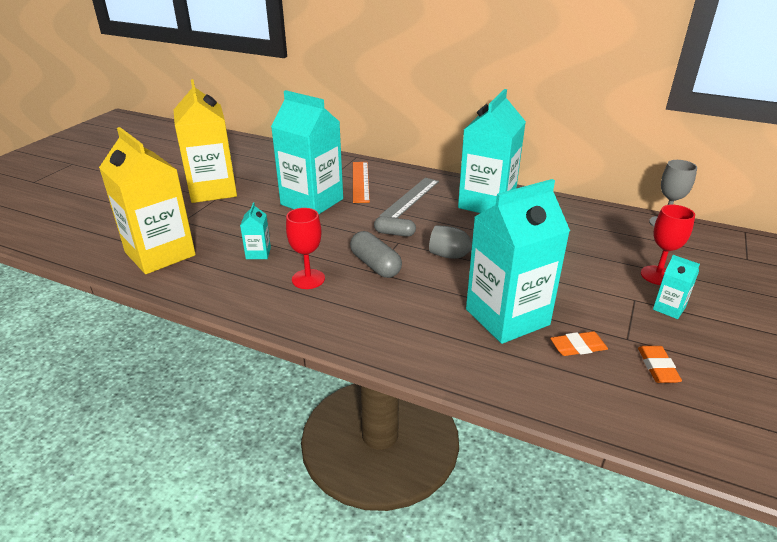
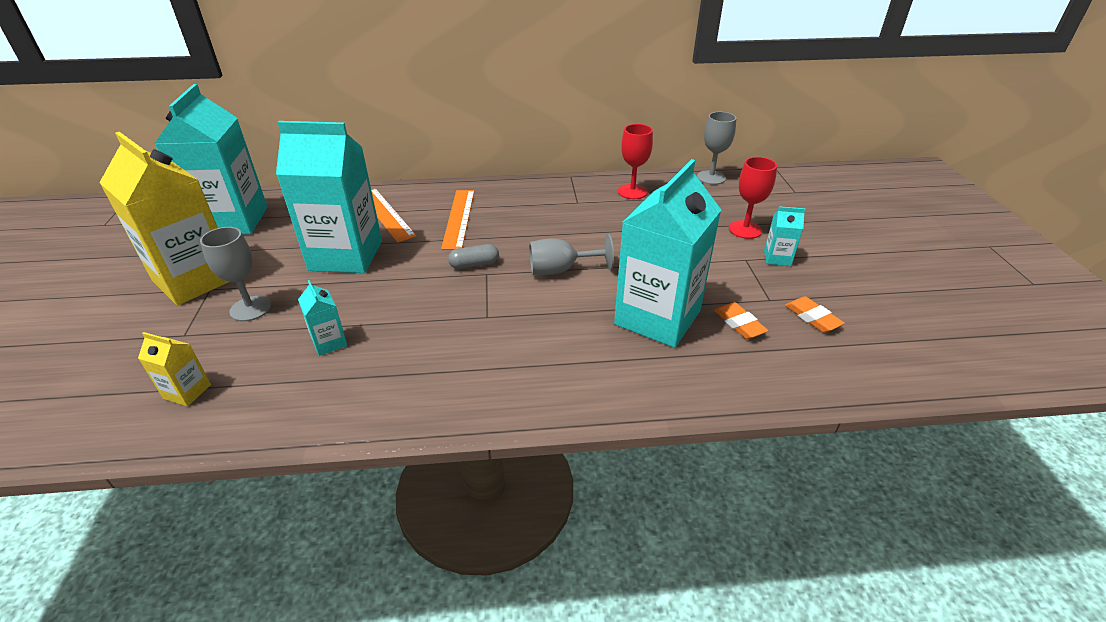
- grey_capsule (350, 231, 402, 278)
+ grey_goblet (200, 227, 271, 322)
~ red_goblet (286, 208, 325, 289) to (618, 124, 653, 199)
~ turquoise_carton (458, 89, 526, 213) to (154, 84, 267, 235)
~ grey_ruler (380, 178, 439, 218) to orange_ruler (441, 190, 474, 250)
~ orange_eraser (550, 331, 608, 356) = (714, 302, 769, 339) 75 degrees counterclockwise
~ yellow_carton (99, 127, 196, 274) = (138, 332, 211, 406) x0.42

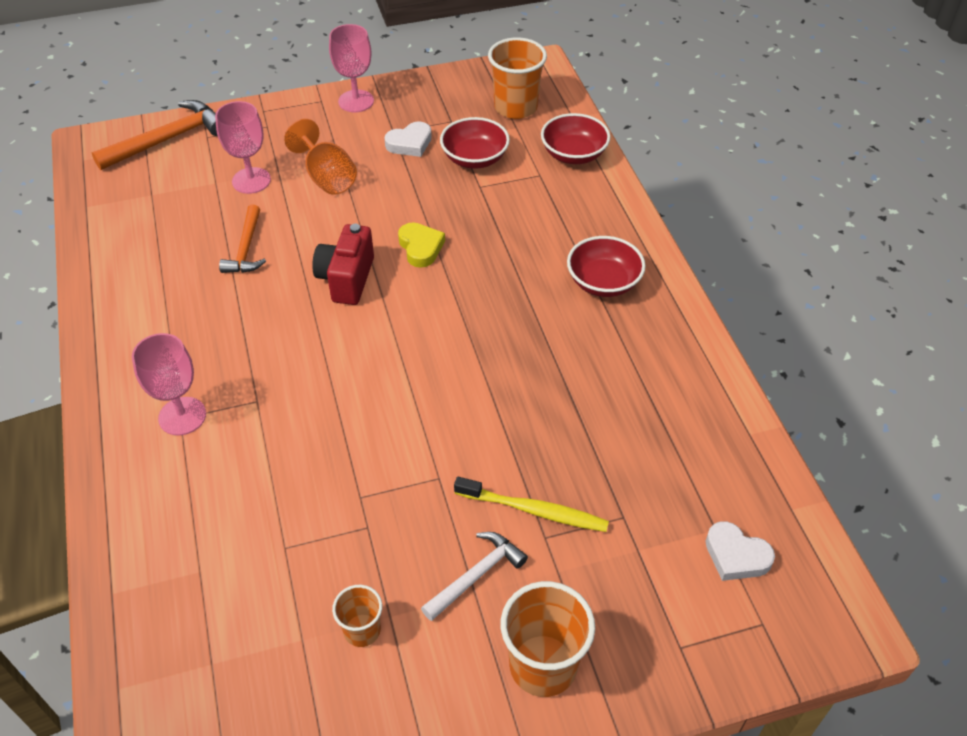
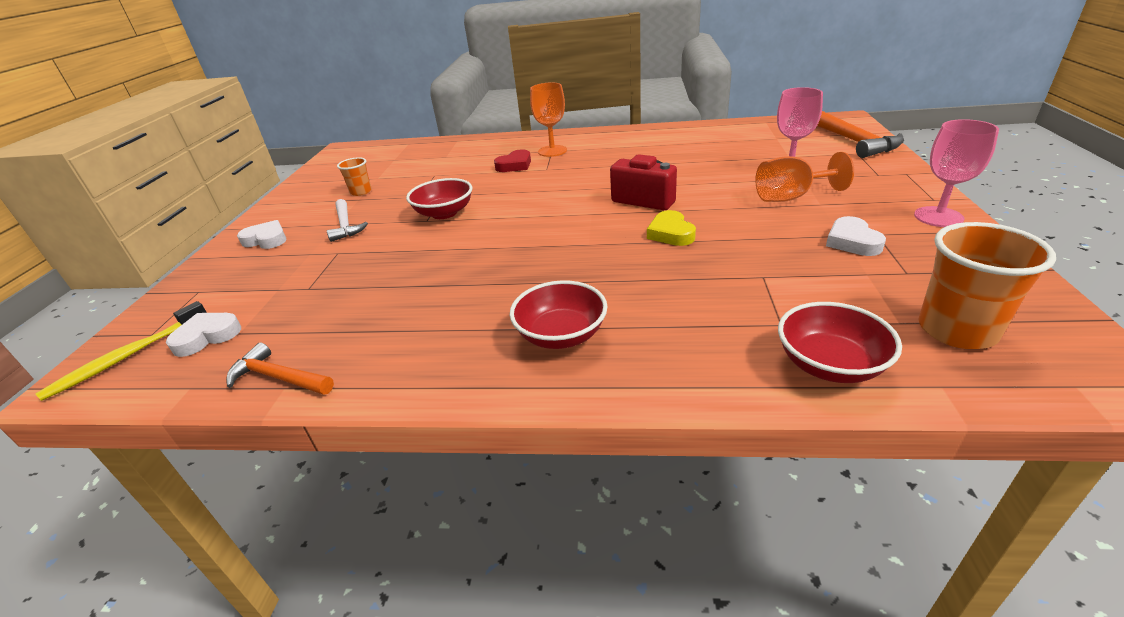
+ red_heart (494, 149, 531, 172)
~ orange_hammer (219, 205, 266, 273) to (226, 342, 334, 395)
~ red_bowl (440, 117, 510, 169) to (406, 178, 472, 219)
~ yellow_toothbrush (454, 477, 609, 532) to (36, 301, 207, 401)
~ orange_cup (501, 581, 595, 697) to white_heart (237, 220, 287, 249)
~ pink_goblet (132, 333, 206, 436) to orange_goblet (530, 83, 567, 157)
~ yellow_heart (398, 223, 445, 268) = (647, 210, 696, 246) 75 degrees clockwise

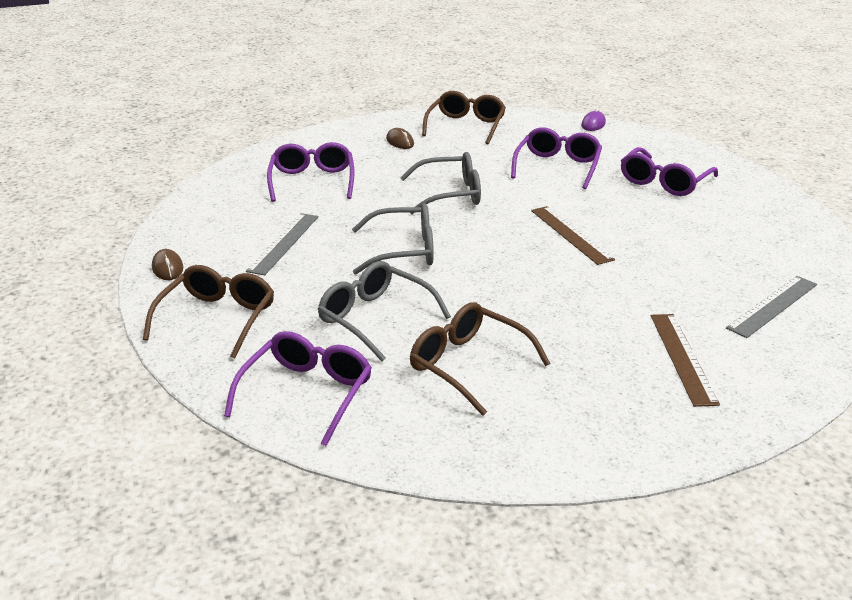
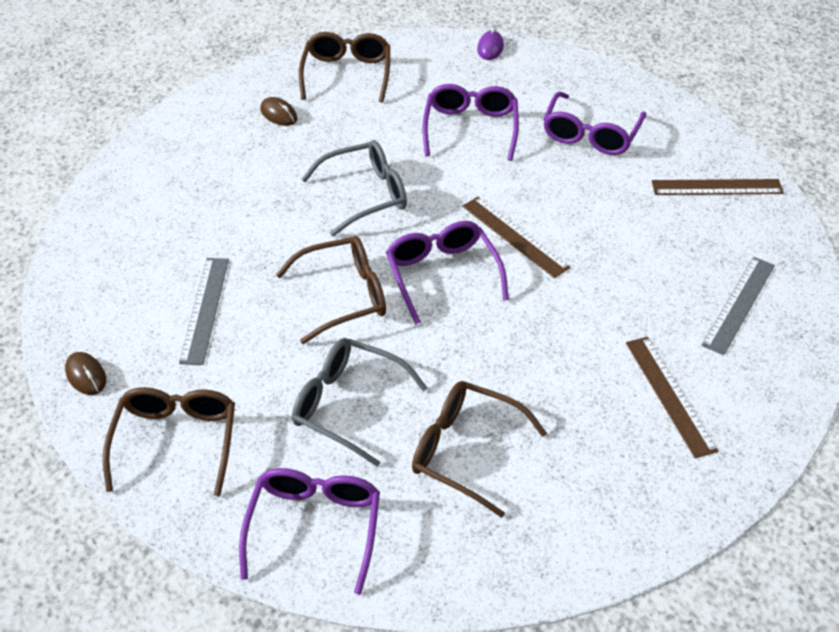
+ brown_ruler (652, 179, 784, 195)
~ purple_glasses (267, 142, 355, 202) to (386, 221, 509, 324)
~ grey_glasses (352, 203, 434, 275) to brown_glasses (276, 236, 386, 344)

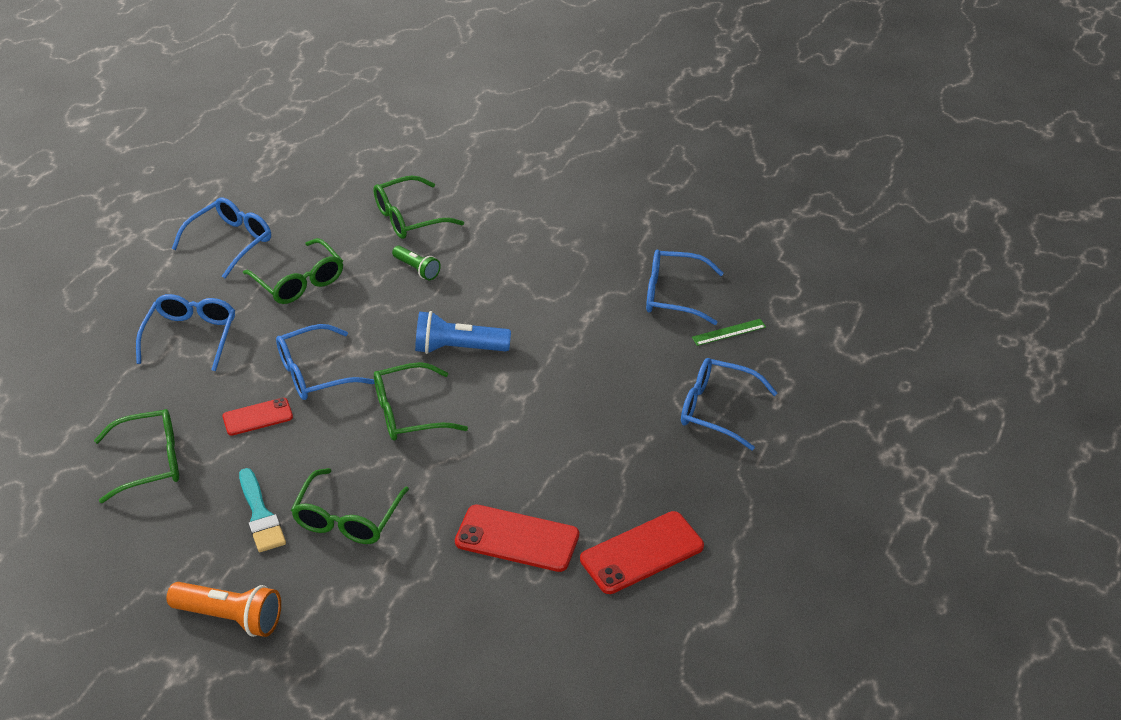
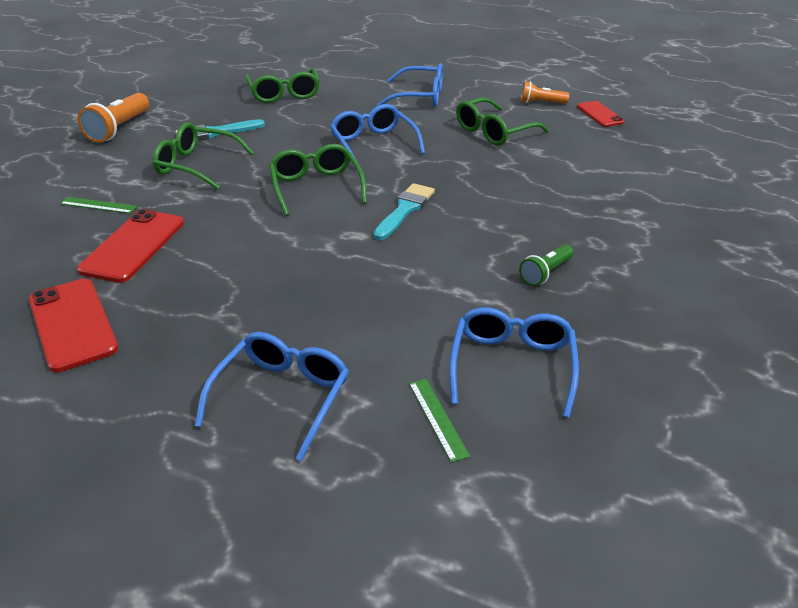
- green_glasses (373, 176, 464, 239)
+ green_ruler (60, 197, 137, 214)
~ red_phone (222, 398, 293, 436) to (577, 101, 625, 127)
~ green_flashlight (392, 246, 441, 280) to (519, 244, 573, 286)
~ blue_glasses (172, 197, 271, 278) to orange_flashlight (521, 81, 569, 104)
~ blue_flashlight (415, 311, 511, 354) to turquoise_brush (374, 183, 435, 240)

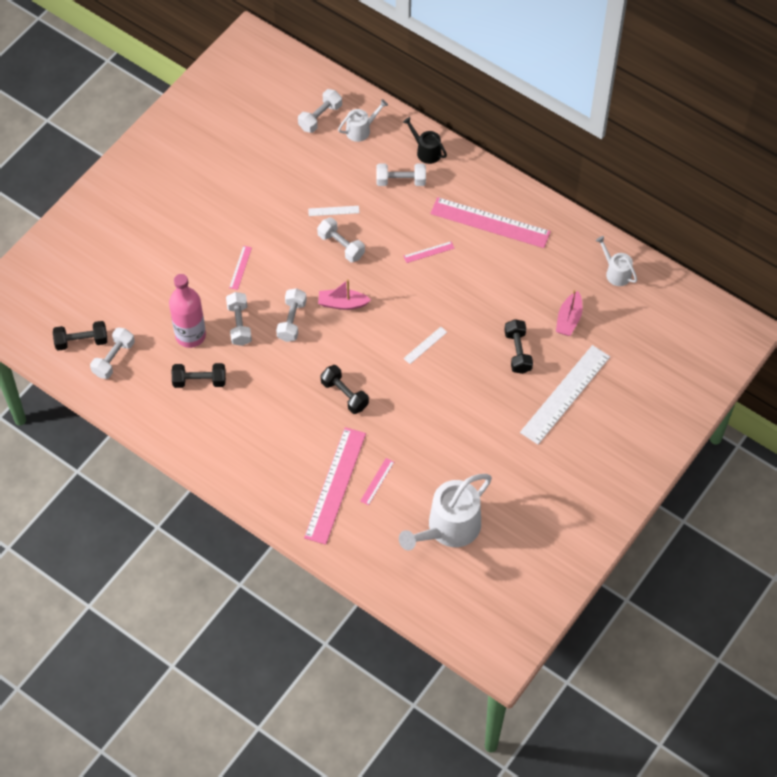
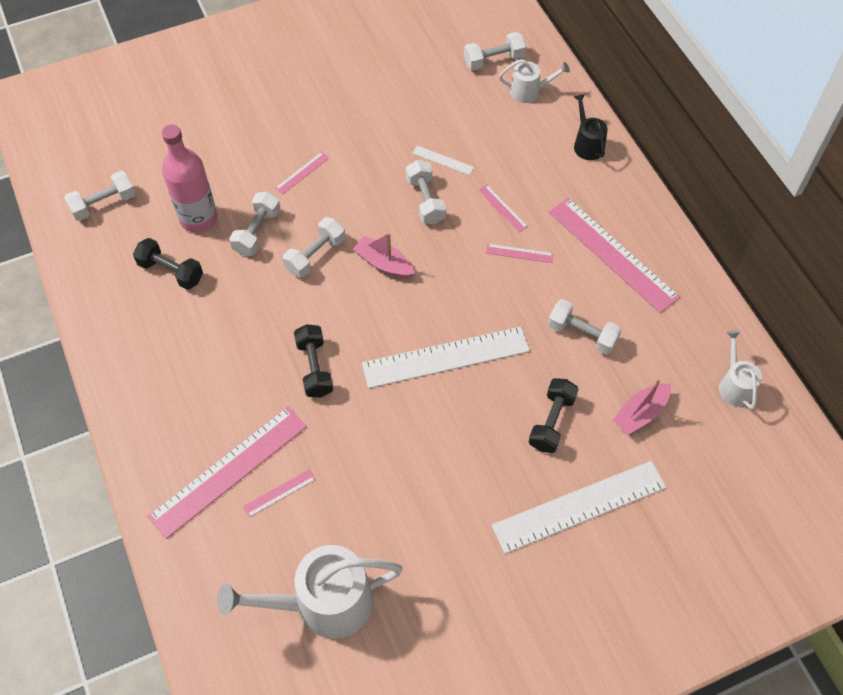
- black_dumbbell (53, 321, 107, 351)
+ pink_ruler (478, 185, 528, 232)
~ white_dumbbell (376, 164, 426, 186) to (548, 299, 622, 355)
~ white_ruler (403, 327, 447, 364) = (362, 327, 530, 388) x2.35

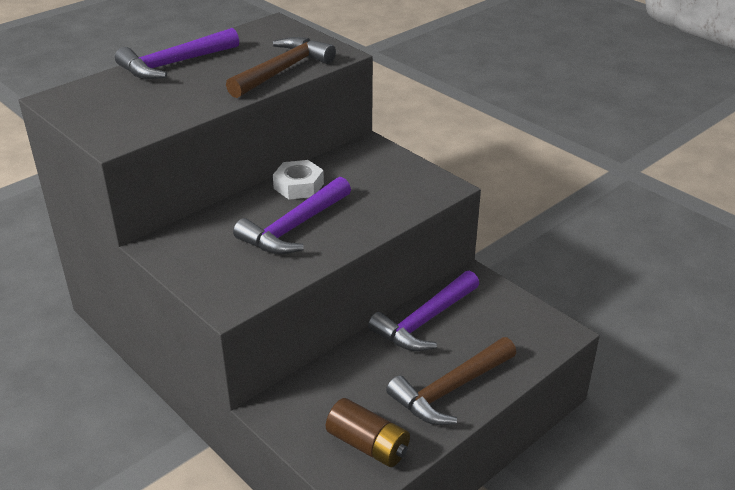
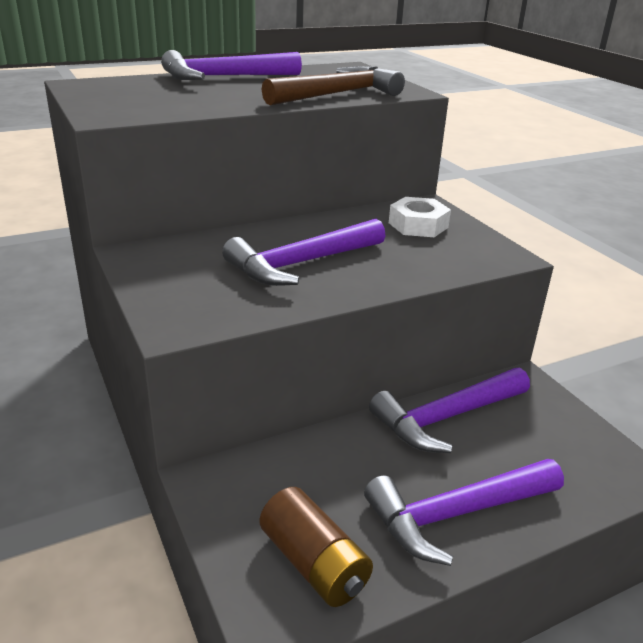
~ white_nut (273, 160, 324, 200) to (389, 197, 451, 237)
~ brown_hammer (386, 337, 516, 425) to purple_hammer (364, 459, 564, 566)

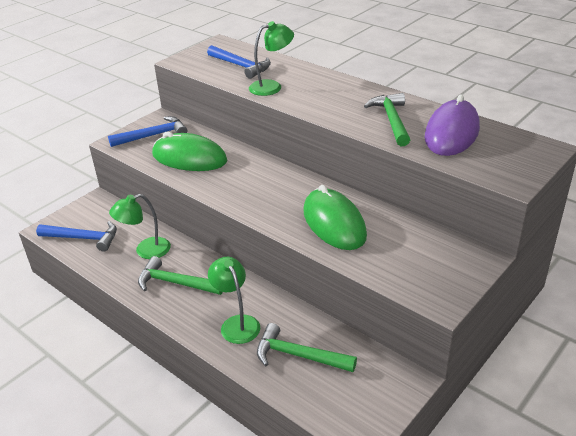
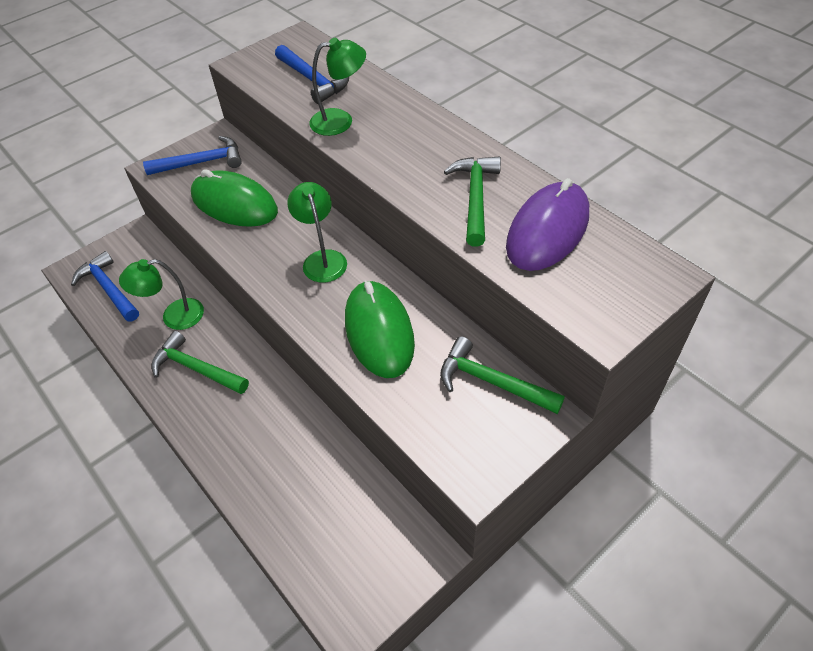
~ green_lamp (208, 257, 260, 344) to (287, 182, 347, 283)
~ green_hammer (257, 323, 357, 372) to (440, 336, 565, 414)
~ blue_hammer (36, 221, 117, 252) = (71, 251, 139, 322) 150 degrees counterclockwise

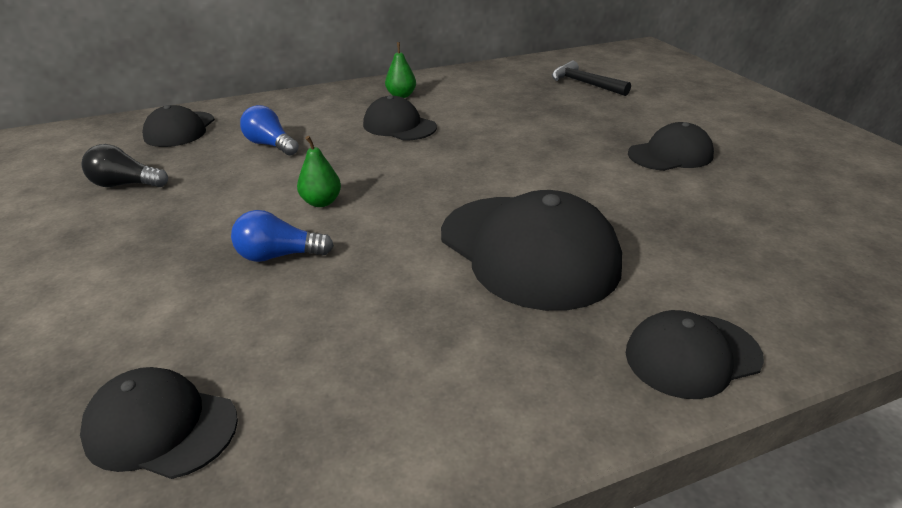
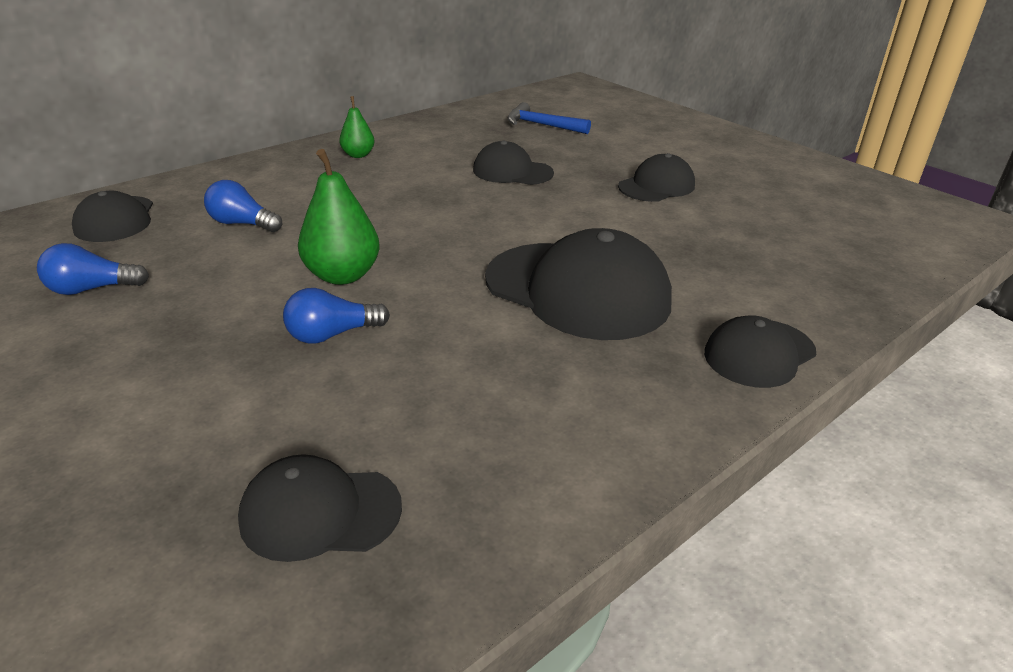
~ black_cap (363, 95, 437, 140) to (473, 141, 554, 185)
~ black_light_bulb (81, 144, 168, 187) to blue_light_bulb (37, 243, 149, 295)
~ black_hammer (552, 60, 631, 96) to blue_hammer (507, 102, 591, 134)
~ green_pear (297, 136, 341, 207) = (298, 149, 380, 285) x1.69

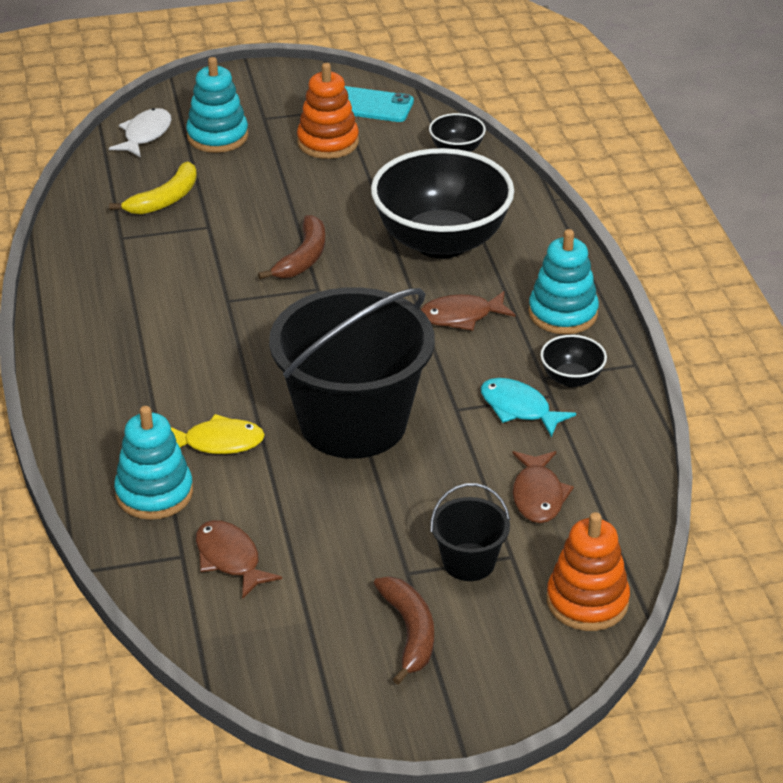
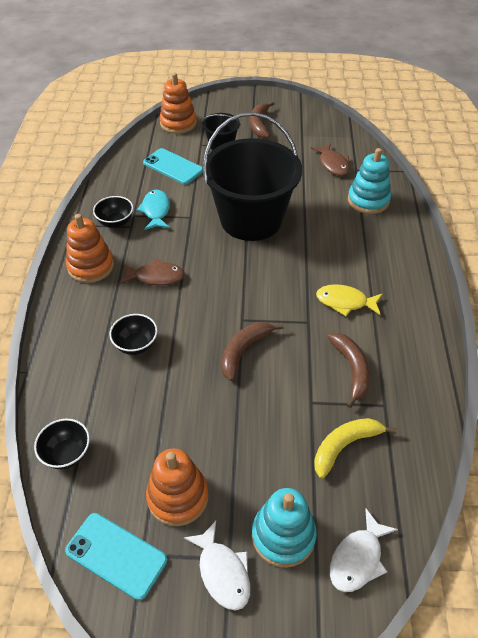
+ white_fish (183, 521, 251, 610)
+ brown_banana (327, 333, 370, 408)
~ yellow_fish (171, 414, 265, 454) to (316, 284, 383, 316)
~ brown_fish (512, 451, 574, 523) to turquoise_phone (143, 148, 203, 185)
~ turquoise_stacking_toy (528, 229, 599, 334) to orange_stacking_toy (66, 214, 114, 283)
~ turquoise_fish (481, 378, 576, 437) = (136, 190, 170, 230) 150 degrees counterclockwise
~ black_bowl (371, 148, 514, 259) = (109, 314, 158, 355) x0.43

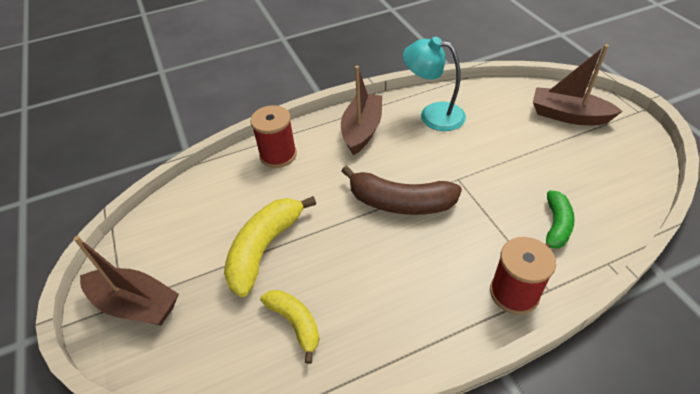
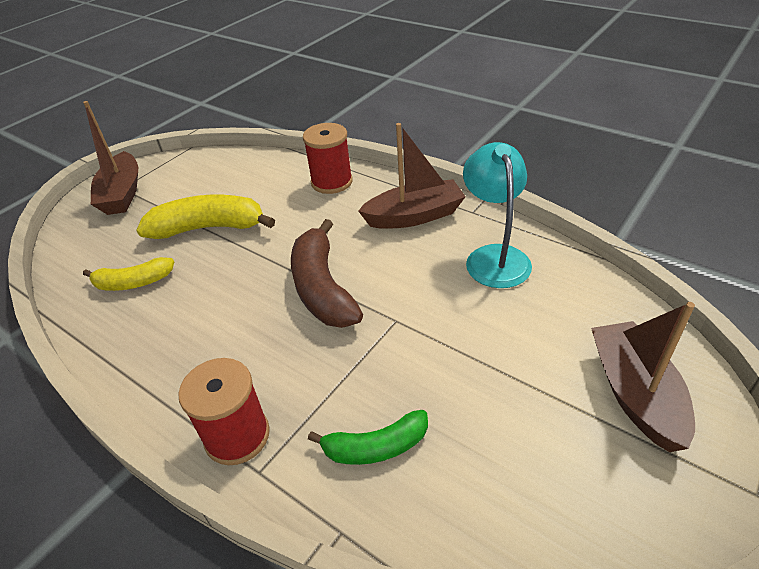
~ yellow_banana (260, 290, 320, 364) = (83, 257, 174, 291) 60 degrees clockwise

